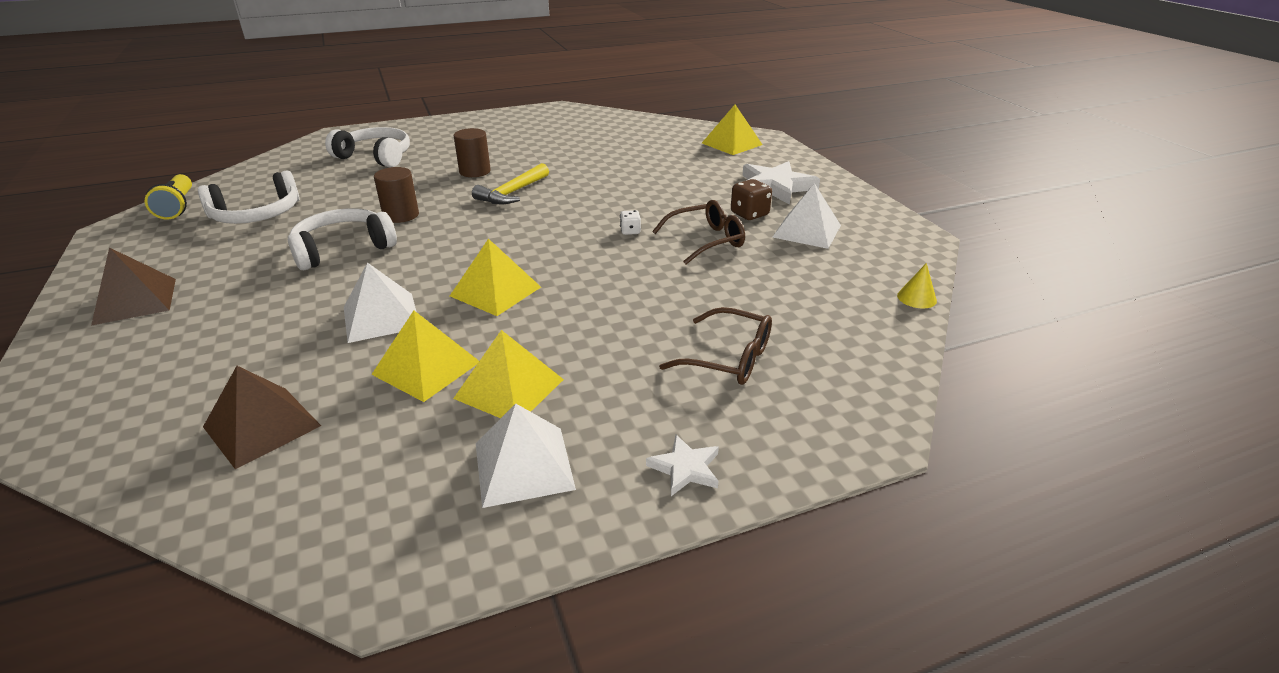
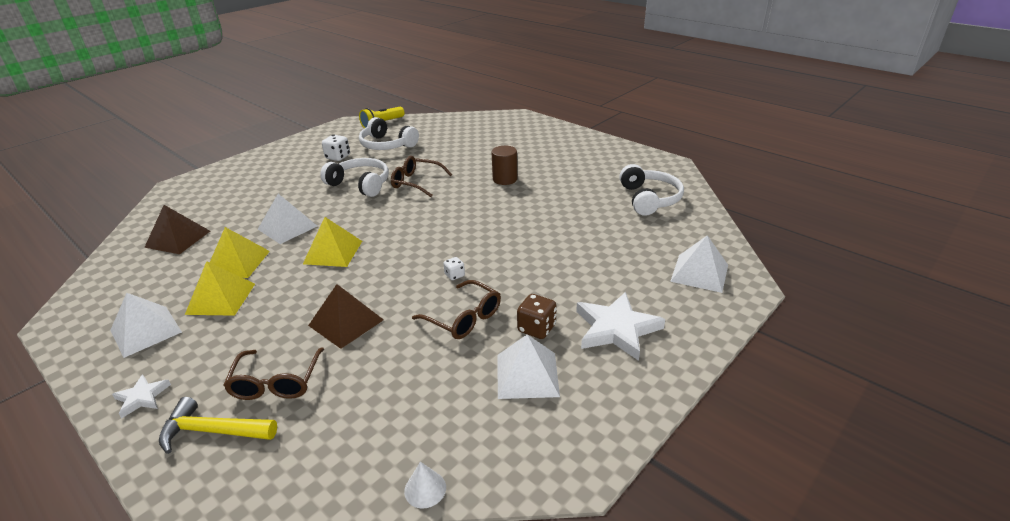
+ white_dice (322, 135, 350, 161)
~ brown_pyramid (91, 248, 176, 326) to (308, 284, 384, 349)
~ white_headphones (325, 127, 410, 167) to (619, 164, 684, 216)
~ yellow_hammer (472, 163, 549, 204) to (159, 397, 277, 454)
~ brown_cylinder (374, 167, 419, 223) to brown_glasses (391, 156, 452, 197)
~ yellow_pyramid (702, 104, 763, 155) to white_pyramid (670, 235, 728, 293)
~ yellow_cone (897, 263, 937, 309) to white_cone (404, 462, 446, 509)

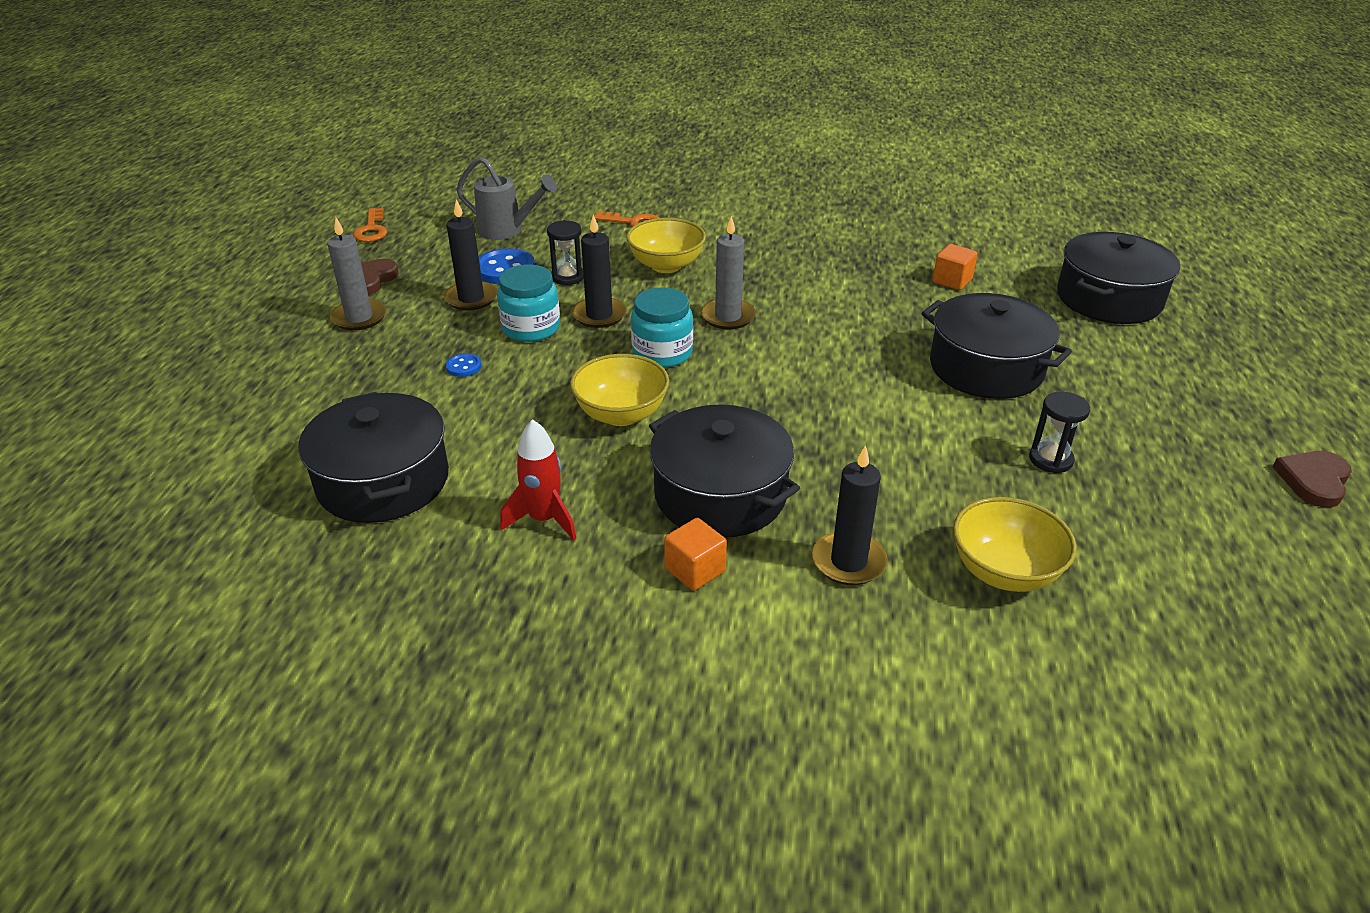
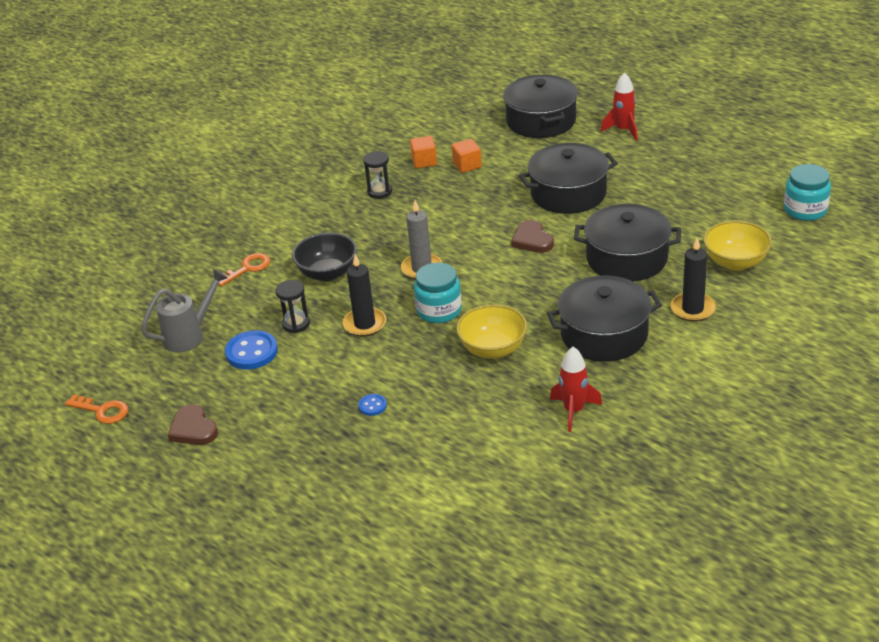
- grey_candle (327, 218, 387, 331)
- black_candle (444, 199, 497, 311)
+ red_rocket (600, 72, 638, 141)
~ black_pot (298, 392, 449, 523) to (574, 204, 681, 282)
~ turquoise_jar (497, 265, 560, 342) to (784, 164, 831, 221)
~ orange_cube (664, 518, 727, 591) to (410, 136, 437, 168)
~ black_hourglass (1029, 392, 1090, 473) to (363, 151, 392, 199)
~ brown_heart (1272, 451, 1352, 508) to (511, 220, 554, 253)
~ yellow_bowl (626, 218, 706, 273) to black_bowl (292, 233, 357, 281)

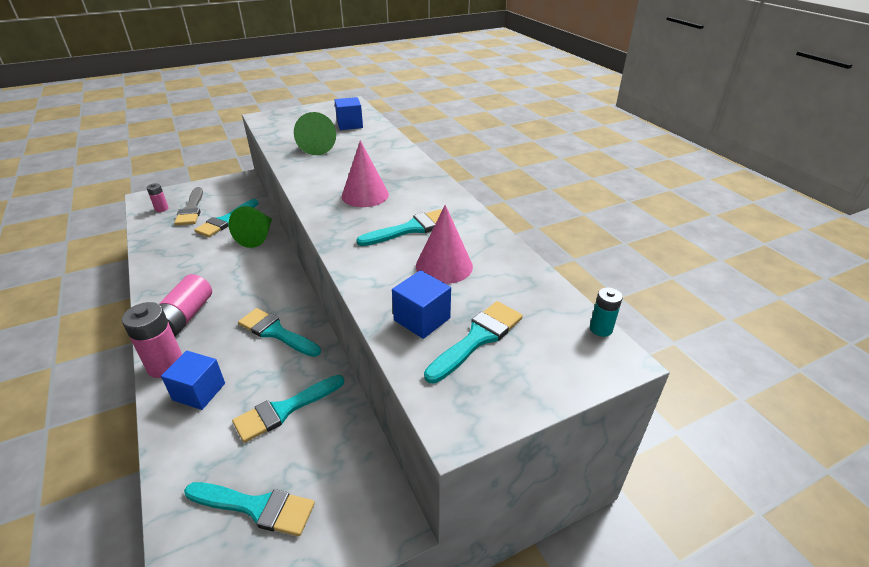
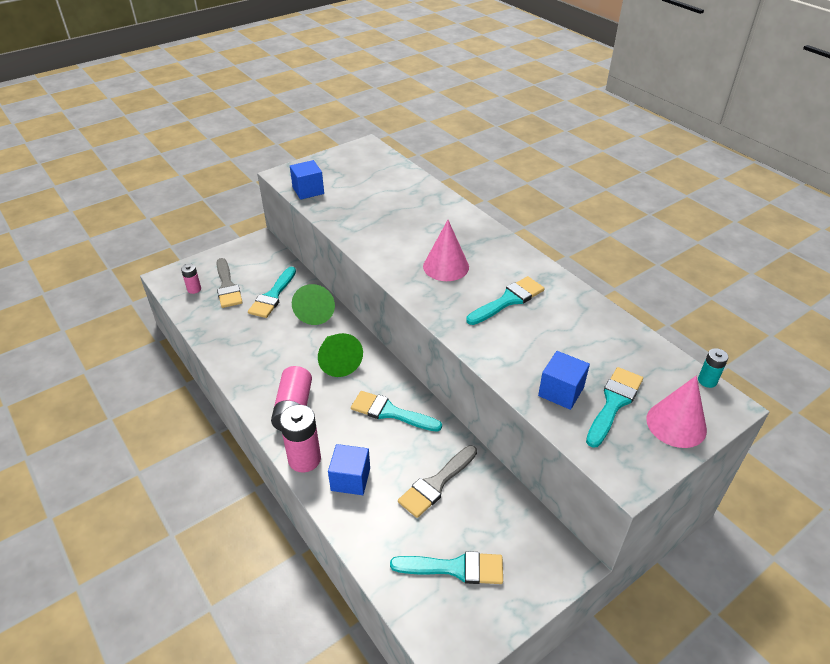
~ green_cone (294, 112, 336, 155) to (318, 333, 363, 377)
~ blue_cube (334, 97, 363, 130) to (290, 160, 324, 200)
~ pink_cone (416, 205, 473, 284) to (646, 376, 707, 448)
~ turquoise_brush (232, 375, 344, 443) to grey_brush (398, 445, 477, 518)

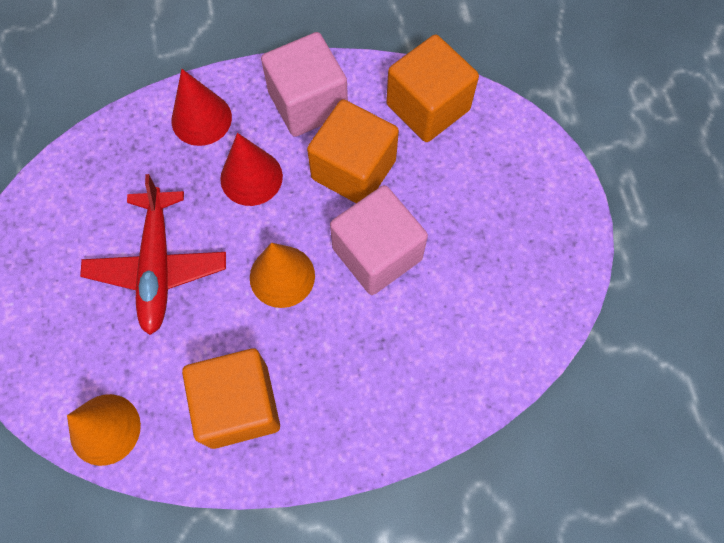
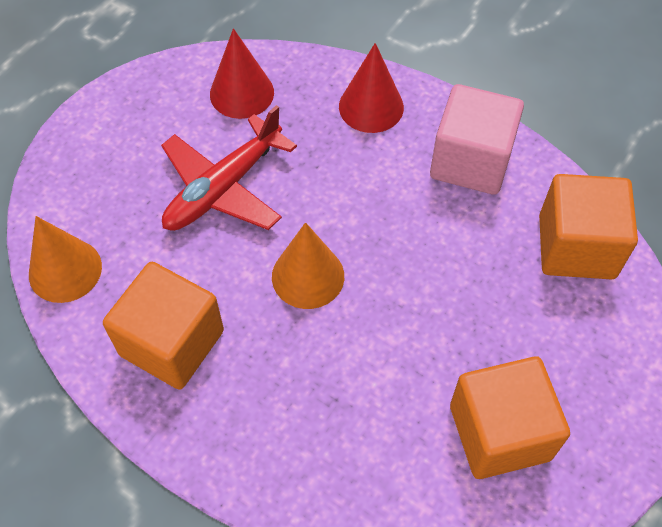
- pink_cube (330, 185, 428, 295)
~ red_cone (220, 133, 283, 206) to (210, 28, 274, 119)
~ orange_cube (307, 99, 399, 203) to (450, 356, 570, 479)

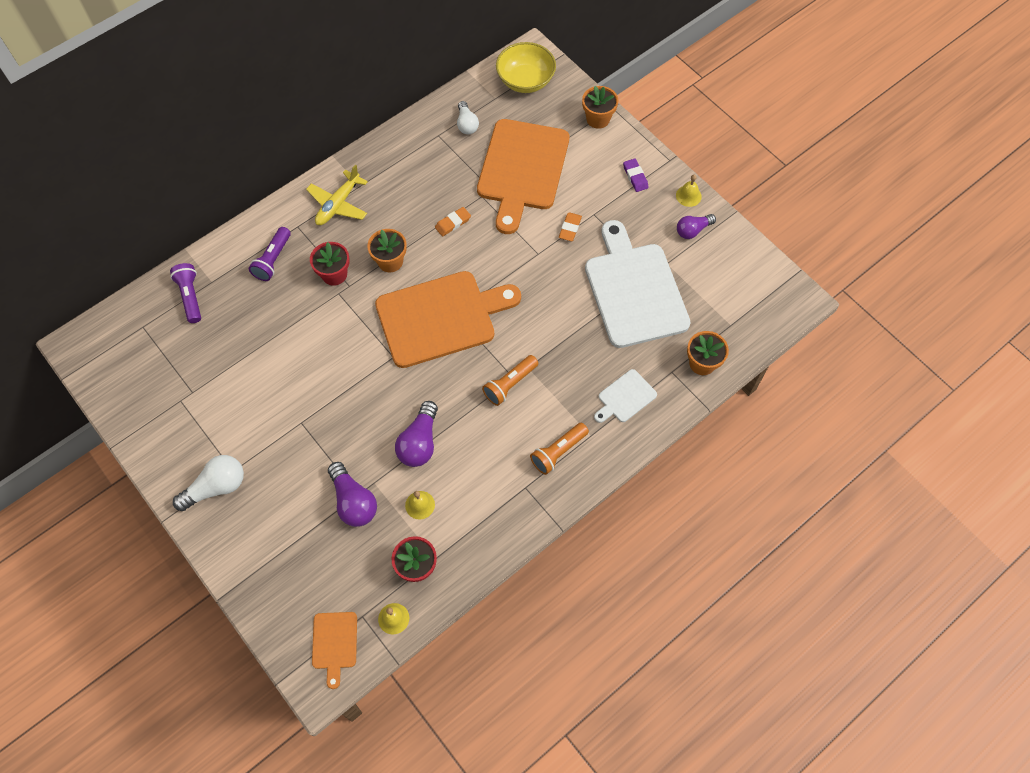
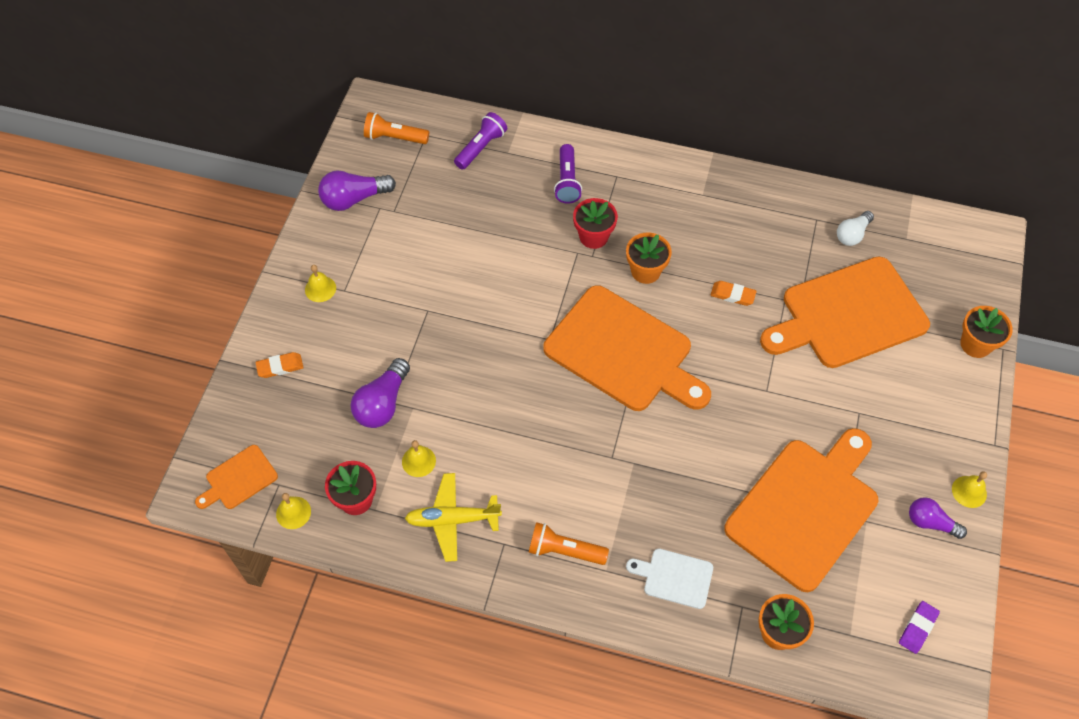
- yellow_bowl (496, 42, 556, 93)
~ yellow_plane (306, 164, 368, 225) to (405, 473, 502, 562)
~ purple_light_bulb (395, 401, 438, 467) to (318, 170, 396, 211)
~ orange_flashlight (482, 355, 538, 406) to (364, 112, 429, 144)
~ orange_eraser (559, 212, 582, 241) to (255, 352, 304, 378)
~ purple_eraser (623, 159, 648, 192) to (899, 601, 940, 654)
~ white_light_bulb (173, 455, 244, 511) to yellow_bell (305, 265, 336, 302)
~ white_cutting_board (585, 220, 691, 348) to orange_cutting_board (724, 428, 878, 592)
~ purple_flashlight (249, 227, 291, 281) = (554, 144, 582, 204) 75 degrees counterclockwise

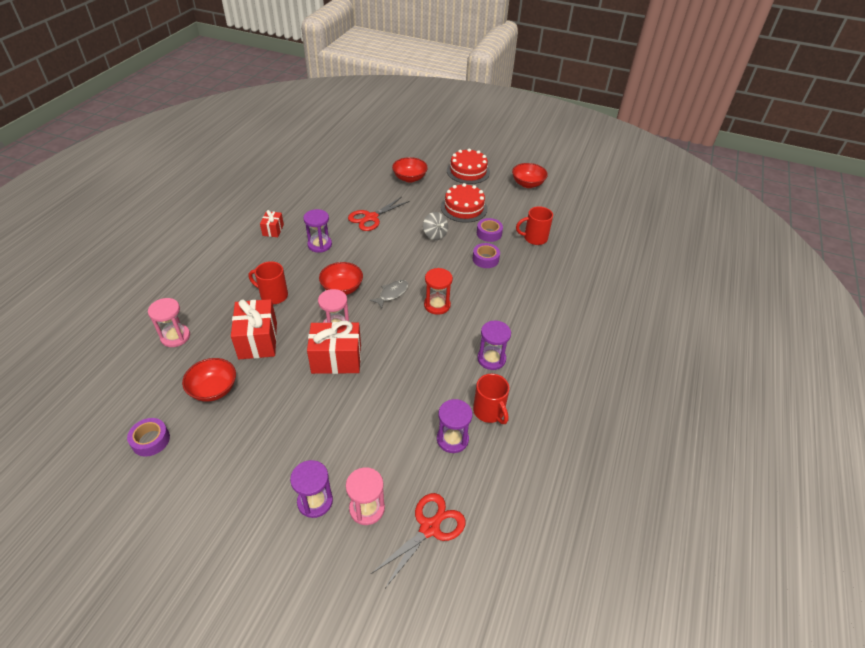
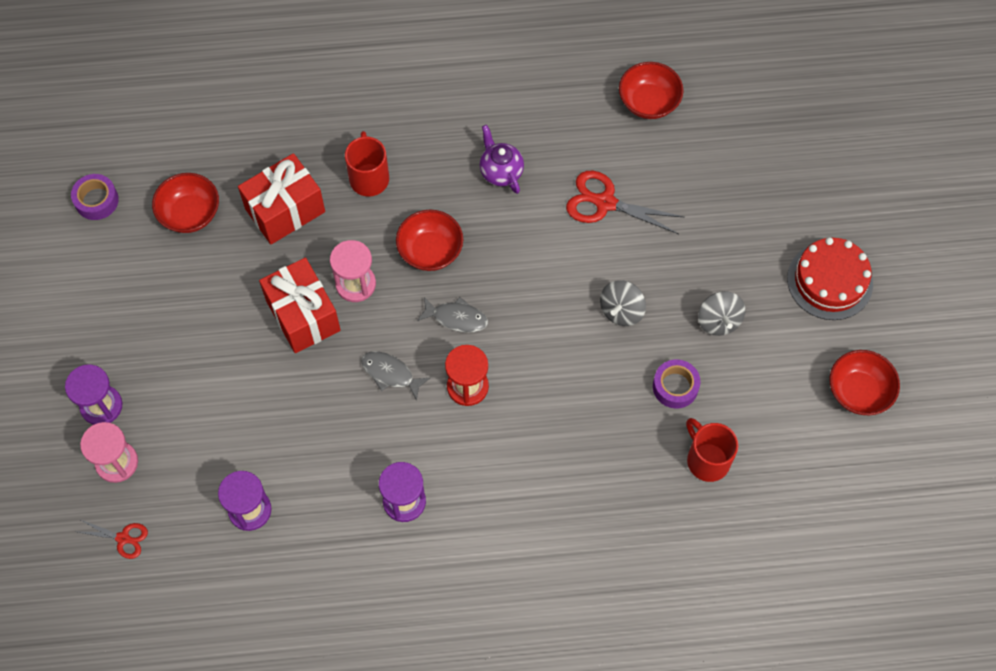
- pink_hourglass (148, 298, 190, 347)
- red_gift (260, 210, 284, 237)
- purple_tape (473, 243, 500, 268)
- red_mug (473, 374, 509, 424)
+ grey_fish (361, 351, 430, 401)
~ red_bowl (392, 157, 428, 183) to (619, 62, 684, 119)
~ purple_hourglass (303, 209, 332, 253) to purple_teapot (480, 125, 524, 194)
~ red_cake (441, 183, 488, 223) to grey_spinning_top (698, 291, 746, 336)
~ red_scissors (371, 493, 466, 588) = (74, 519, 148, 559) x0.57

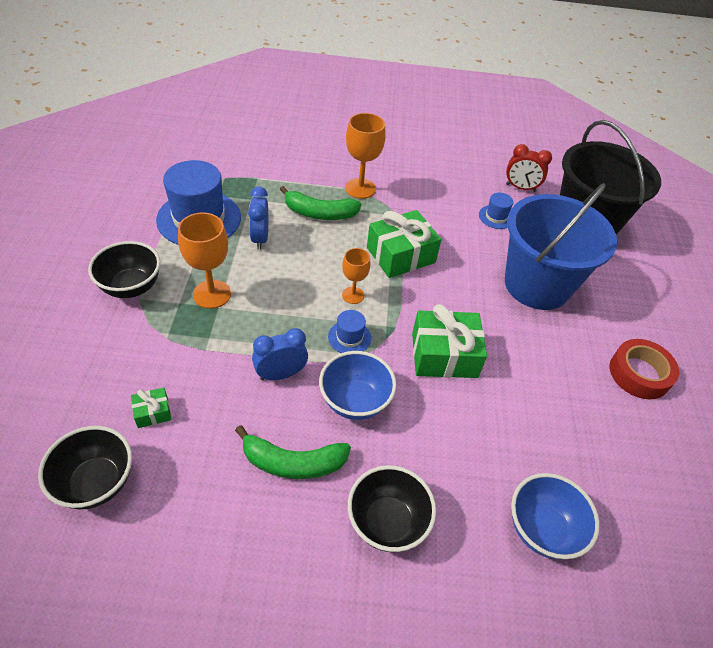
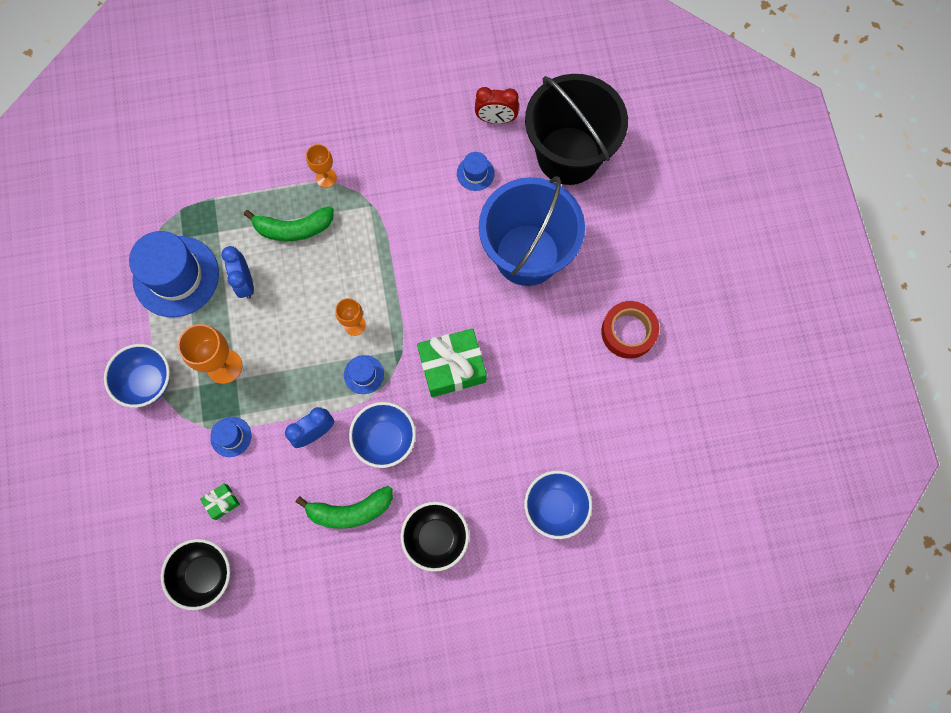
- green_gift (367, 210, 441, 278)
+ blue_hat (210, 417, 251, 457)
~ black_bowl (88, 241, 160, 298) to blue_bowl (104, 344, 170, 408)
~ orange_goblet (345, 113, 386, 199) = (306, 144, 337, 188) x0.62

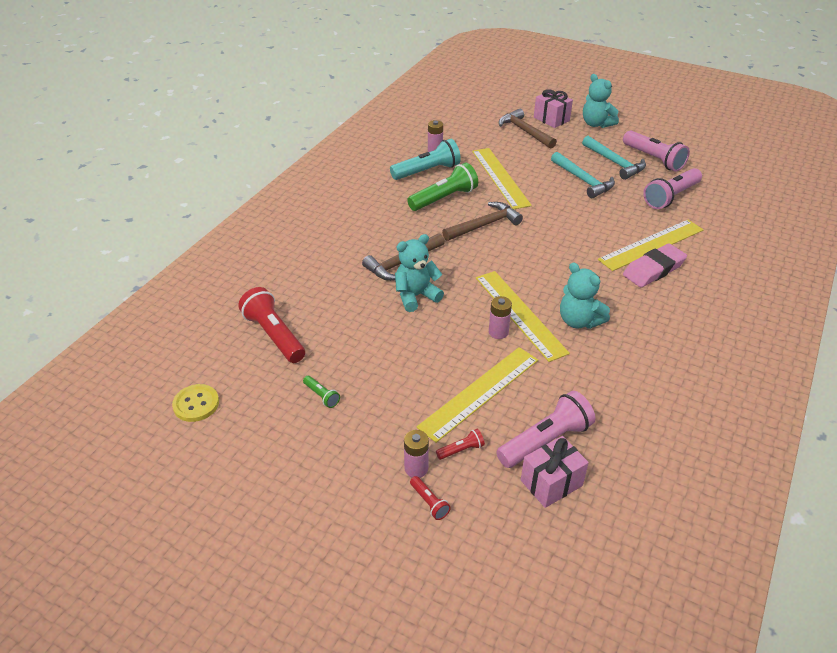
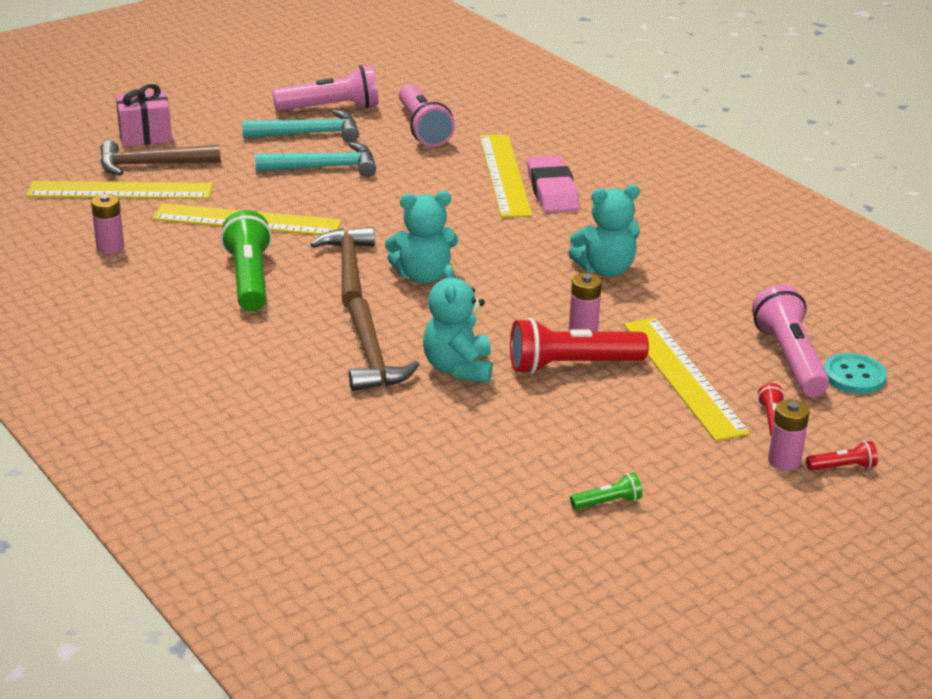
- yellow_button (172, 384, 219, 422)
- turquoise_flashlight (390, 139, 461, 180)
~ red_flashlight (238, 287, 305, 363) to (510, 318, 649, 374)
~ yellow_ruler (476, 271, 570, 362) to (26, 181, 213, 199)
~ turquoise_teddy_bear (583, 74, 619, 128) to (385, 191, 458, 284)
~ pink_gift (521, 436, 589, 508) to turquoise_button (824, 353, 887, 394)

